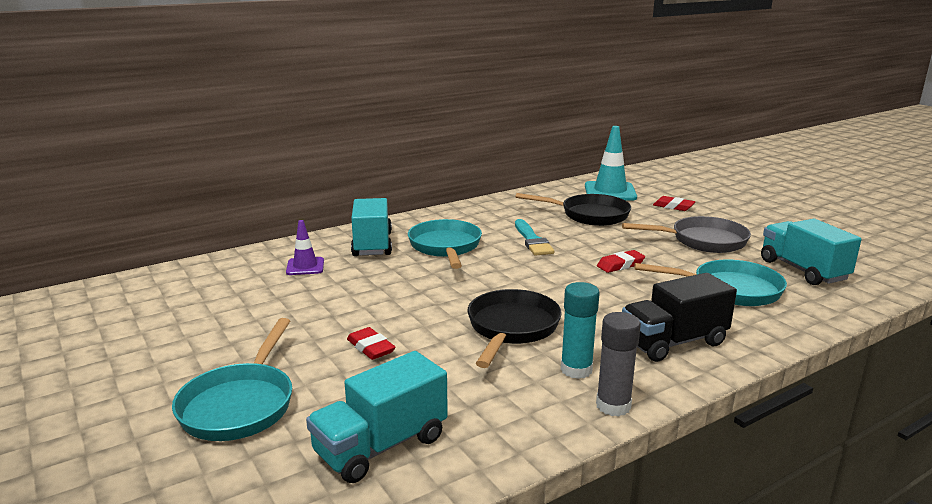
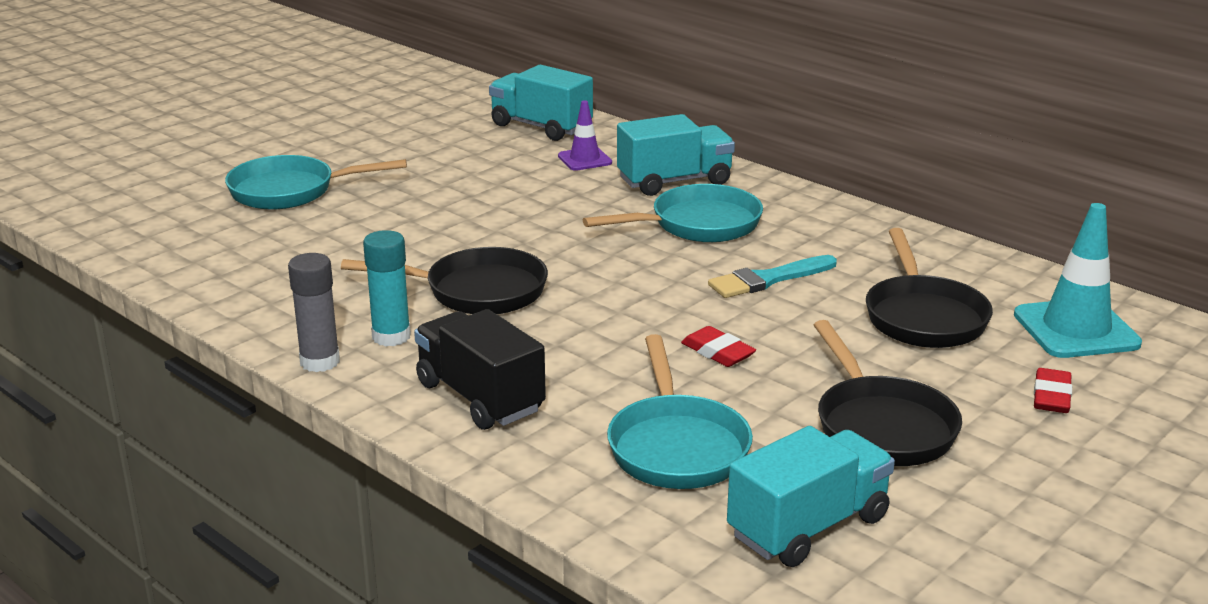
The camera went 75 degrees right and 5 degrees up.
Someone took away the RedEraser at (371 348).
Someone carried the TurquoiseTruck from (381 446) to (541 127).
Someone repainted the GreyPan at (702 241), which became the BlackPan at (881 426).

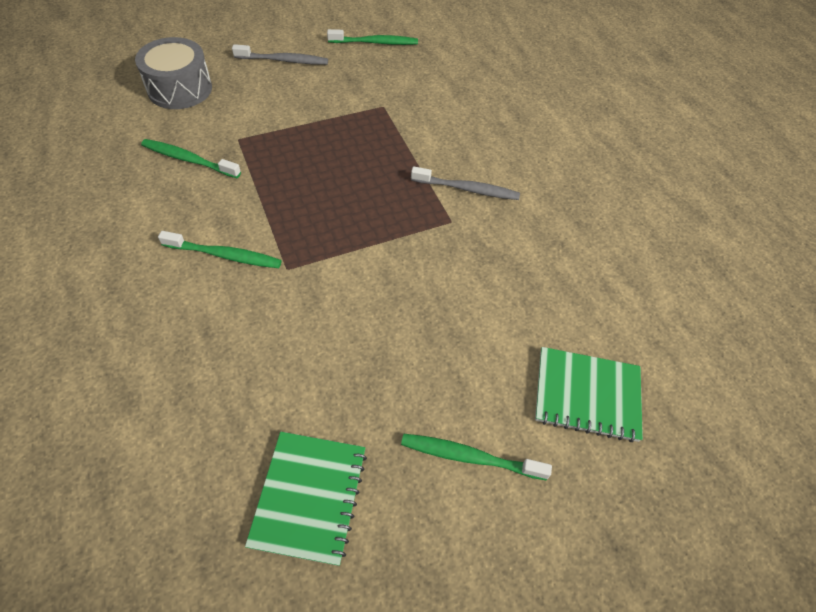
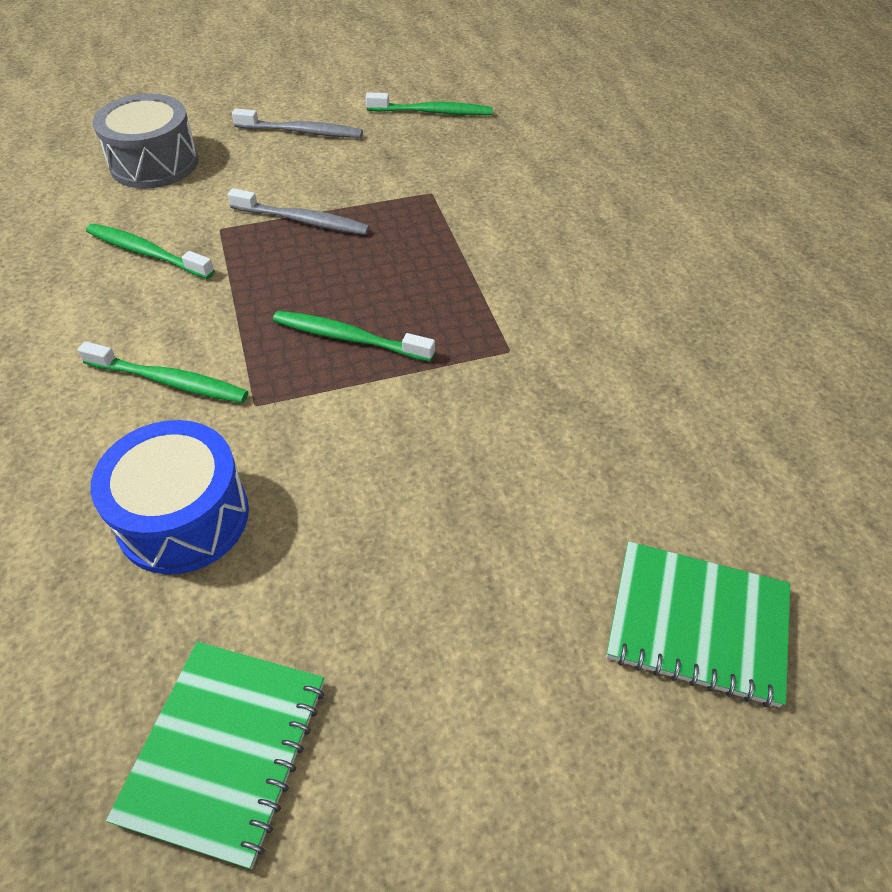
The camera went 10 degrees right and 5 degrees down.
Someone put down the BlueDrum at (183 517).
Someone carried the GreenToothbrush from (469 457) to (349 338).
Someone carried the GreyToothbrush from (467 189) to (303 220).

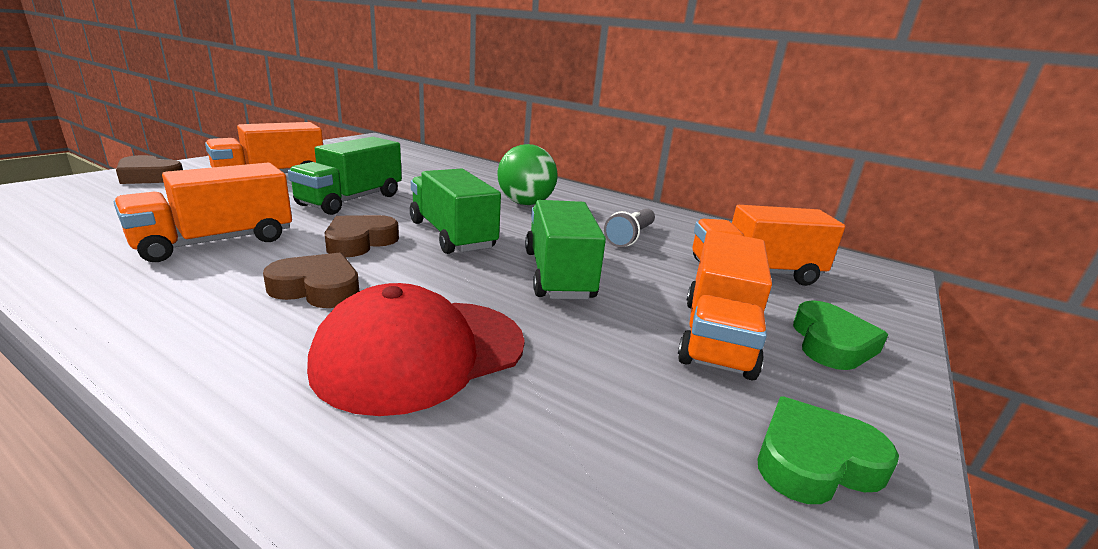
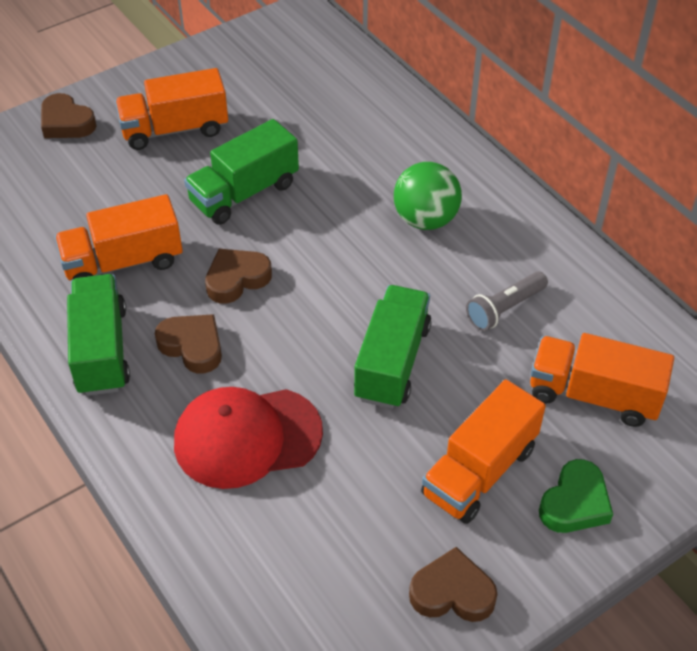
The camera went 25 degrees right and 25 degrees up.
Someone carried the GreenTruck from (452 235) to (102 350).
Someone repainted the GreenHeart at (814 461), which became the BrownHeart at (452 592).

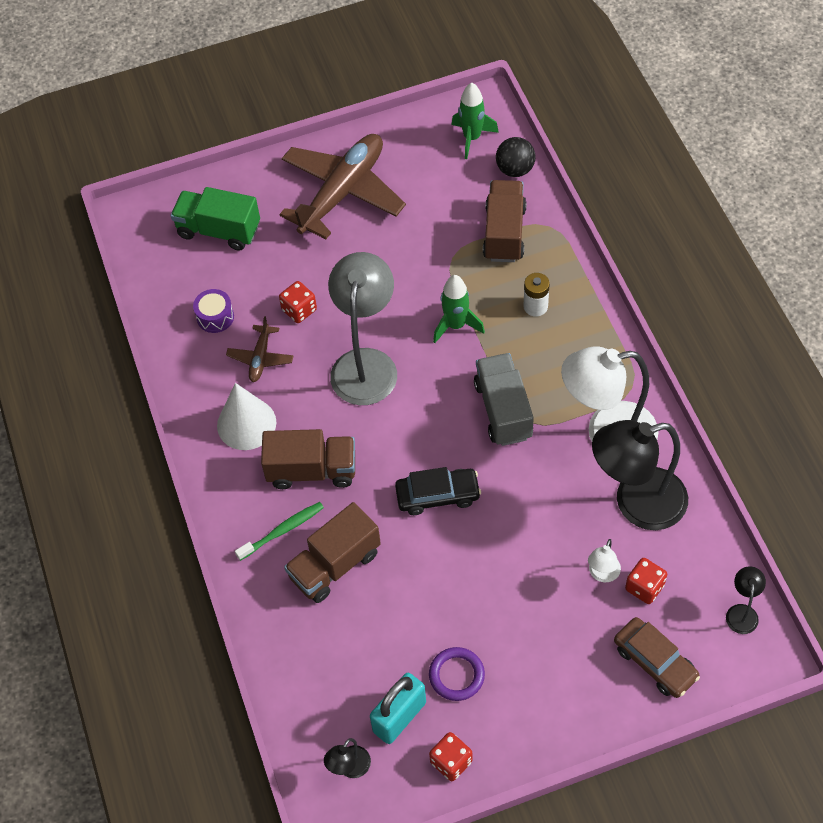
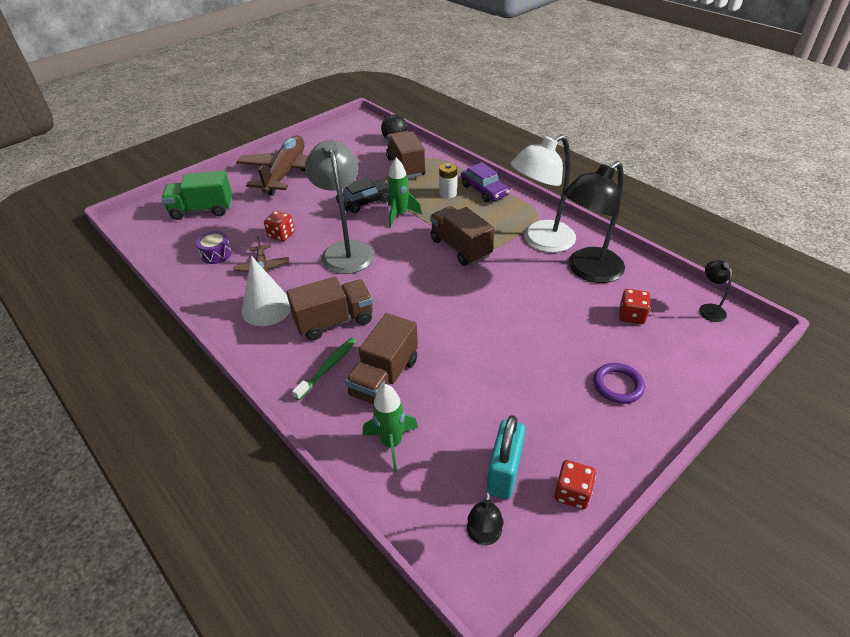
The camera went 25 degrees left and 15 degrees down.
Someone took away the WhiteLamp at (602 574).
Someone took away the BrownCar at (655 662).
Someone put down the PurpleCar at (484 190).
Someone carried the BlackCar from (438 495) to (365 202).
Someone carried the PurpleRing from (456 675) to (618 385).
Someone carried the GreenRocket from (472 138) to (392 443).
Someone repainted the GreyTruck at (503 410), which became the BrownTruck at (460 248).

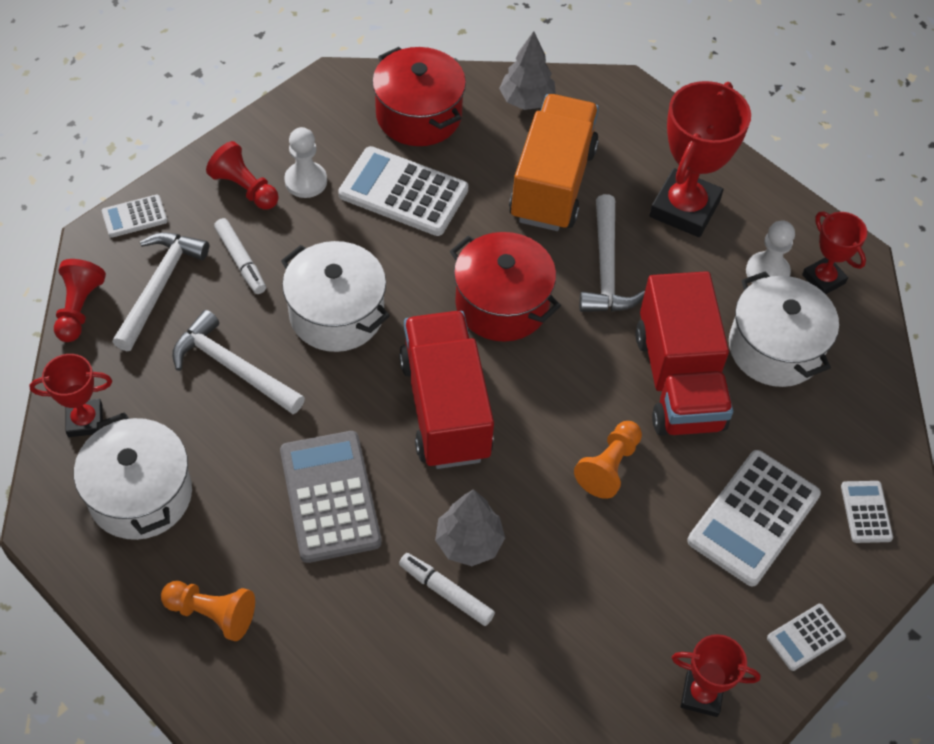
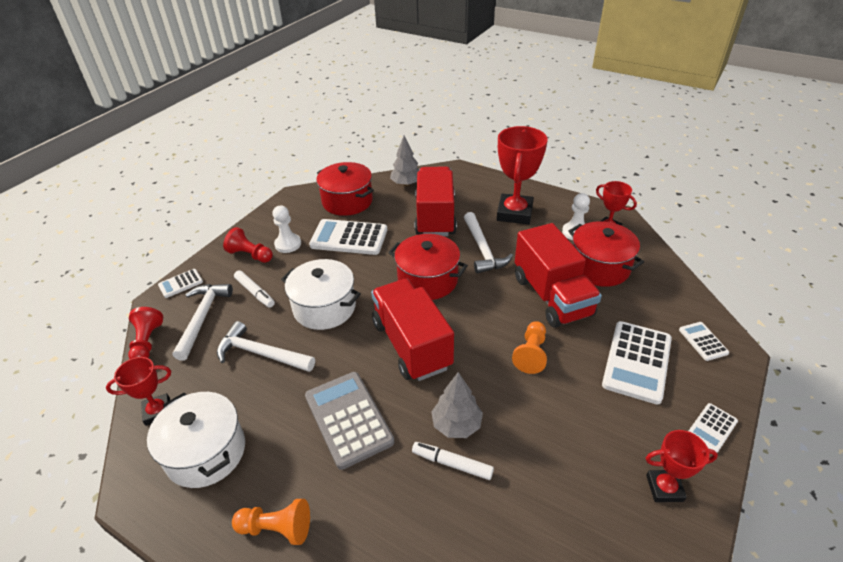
The camera went 10 degrees left and 15 degrees down.
Someone repainted the OrangeTruck at (552 183), which became the RedTruck at (435 217).
Someone repainted the WhitePot at (775 348), which became the RedPot at (599 267).

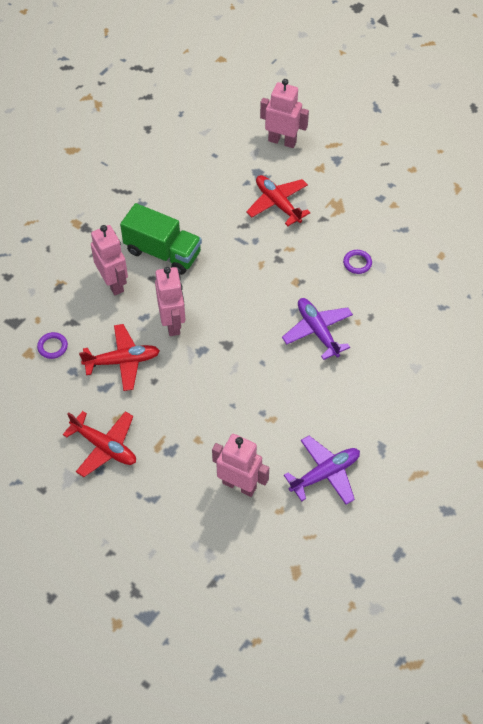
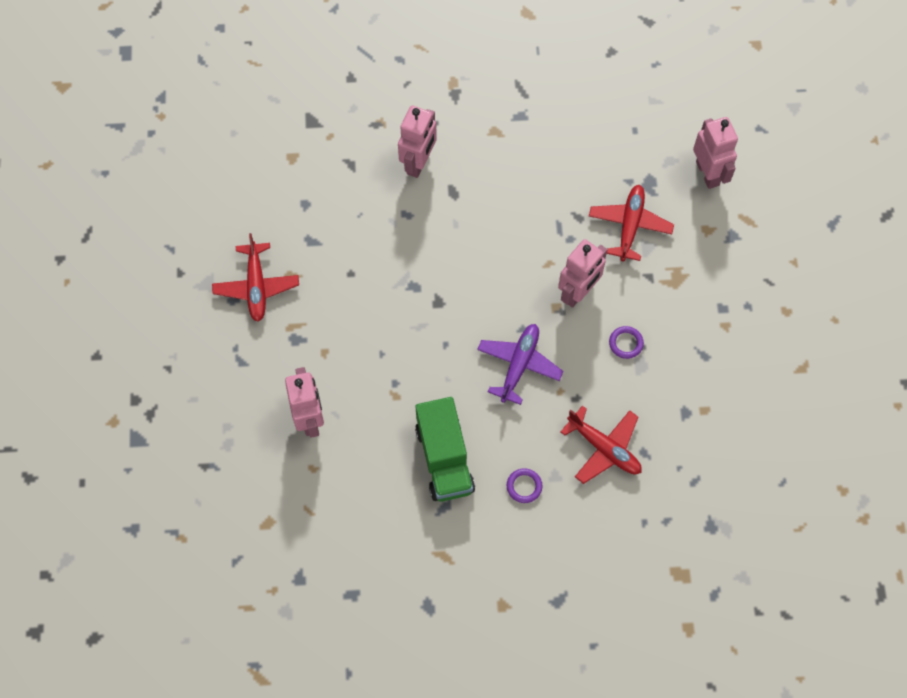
The camera went 50 degrees right and 10 degrees up.
Someone took away the PurplePlane at (325 474).
Someone carried the PurpleRing from (52 347) to (524 486).
Someone carried the RedPlane from (122 361) to (604 448).
Someone carried the GreenTruck from (163 252) to (444 459).
Someone carried the PinkRobot from (173 323) to (578 292).

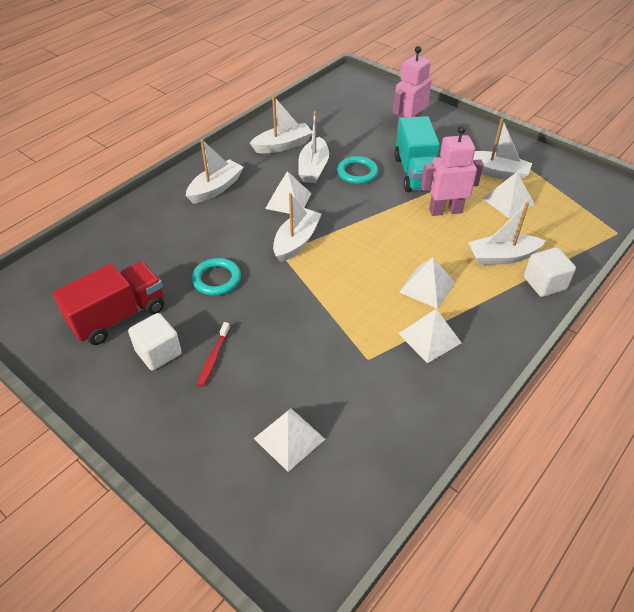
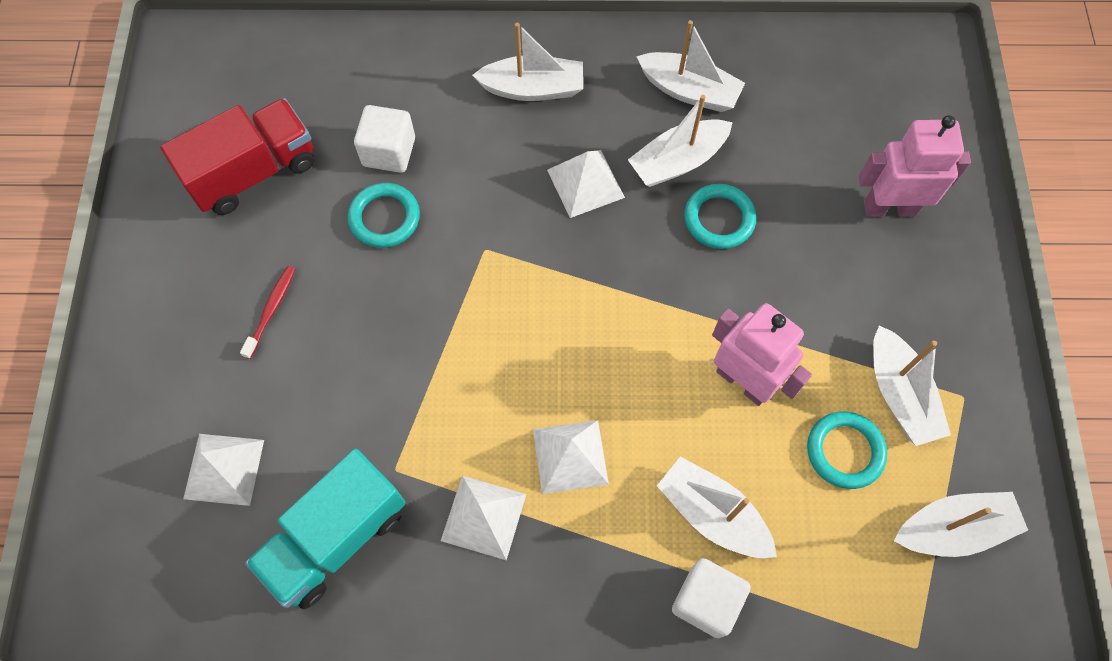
The camera went 50 degrees right and 20 degrees up.
Someone carried the WhiteCube from (158 352) to (389 152).
Someone carried the WhiteBoat from (296 241) to (952 529).
Someone carried the TurquoiseTruck from (416 173) to (336 537).
Someone swapped the WhitePyramid at (508 201) for the TurquoiseRing at (844 451).
Someone rotated the RedTruck at (118 316) by 45 degrees counterclockwise.
Someone rotated the RedToothbrush at (213 358) by 135 degrees clockwise.

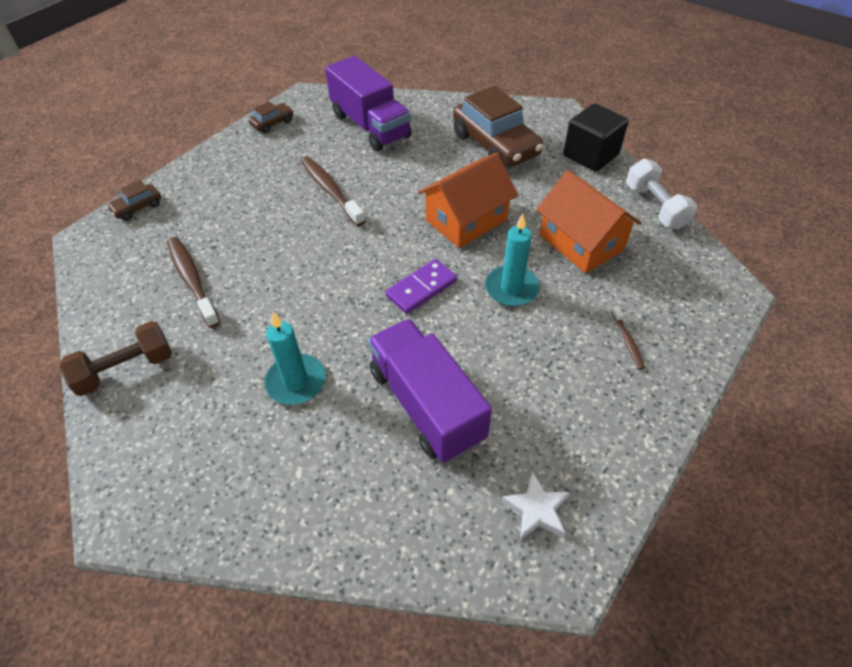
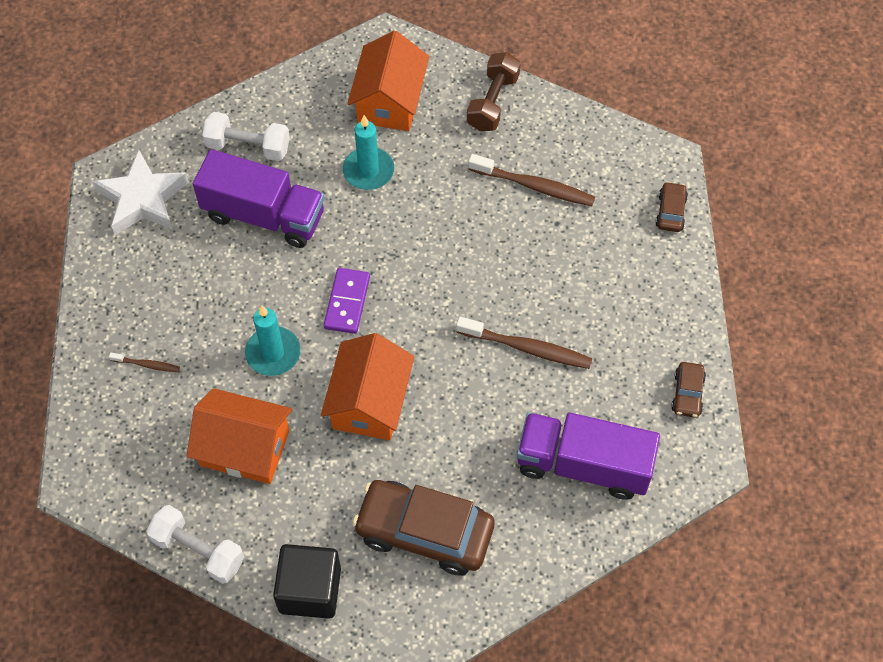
The camera went 140 degrees right and 10 degrees up.
Someone put down the WhiteDumbbell at (248 147).
Someone put down the OrangeHouse at (390 101).
Someone rotated the BrownToothbrush at (627 341) by 150 degrees clockwise.
Someone scaled the WhiteStar at (536 510) by 1.78.

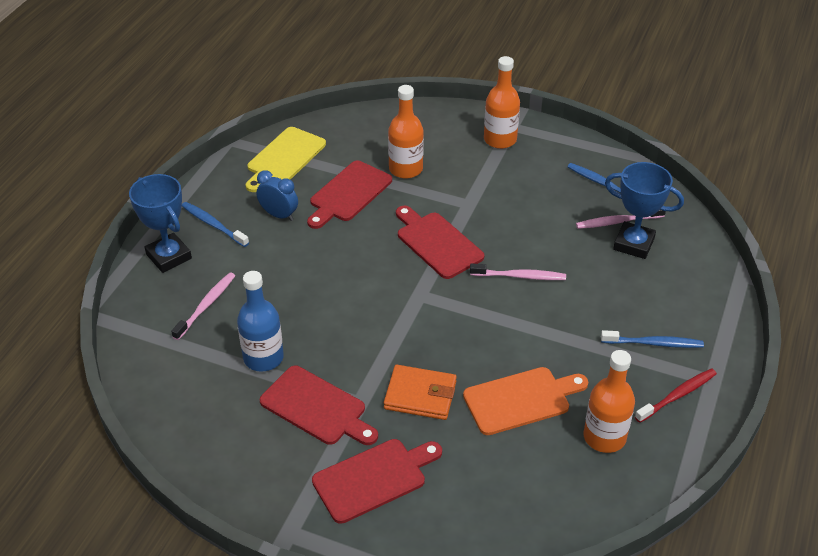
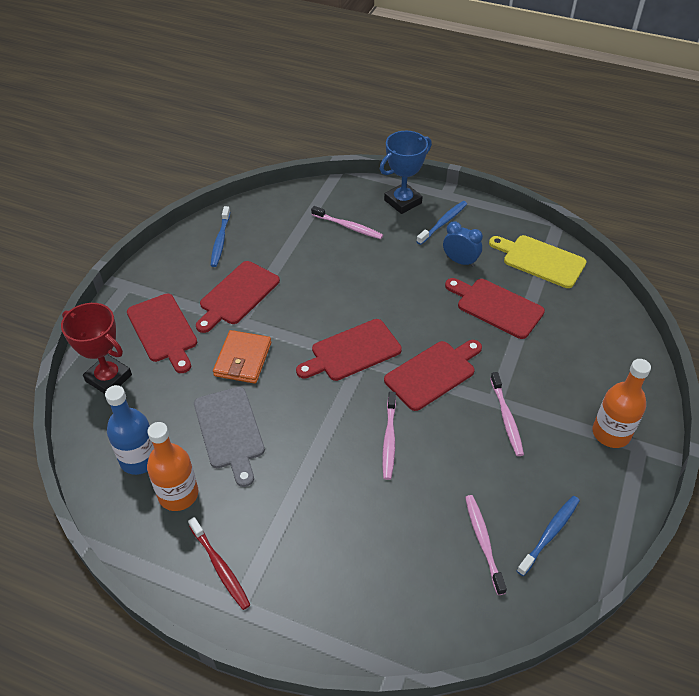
The camera went 90 degrees right and 5 degrees up.
Someone took away the OrangeBottle at (405 169).
Someone took away the BlueTrophy at (633 244).
Someone put down the RedTrophy at (108 378).
Someone put down the RedCuttingBoard at (352 352).
Someone put down the PinkToothbrush at (506 418).
Someone carried the BlueBottle from (263 358) to (139 459).
Someone carried the BlueToothbrush from (653 343) to (220 240).
Someone repainted the OrangeCuttingBoard at (521 400), which became the GreyCuttingBoard at (230 431).
Someone rotated the BlueClock at (279 215) by 90 degrees counterclockwise.

